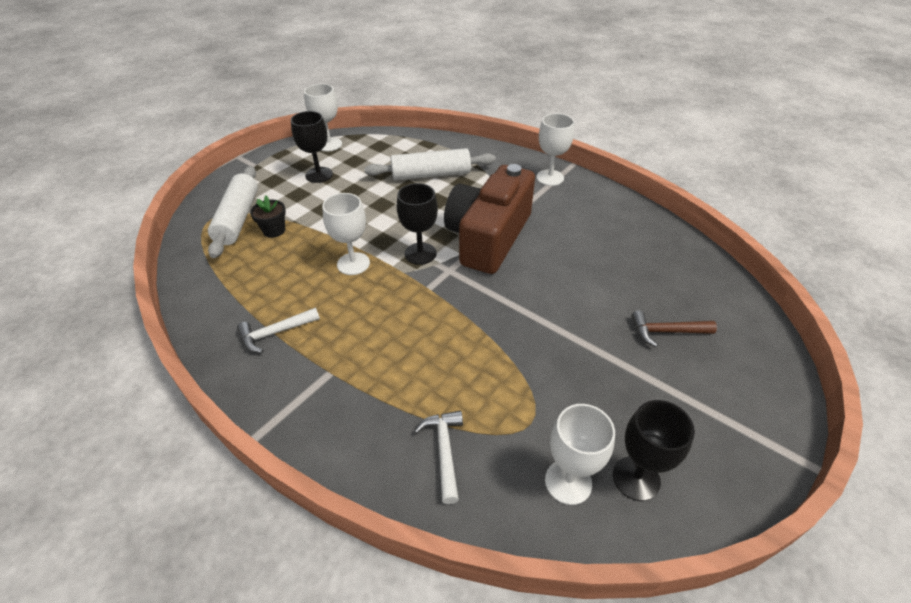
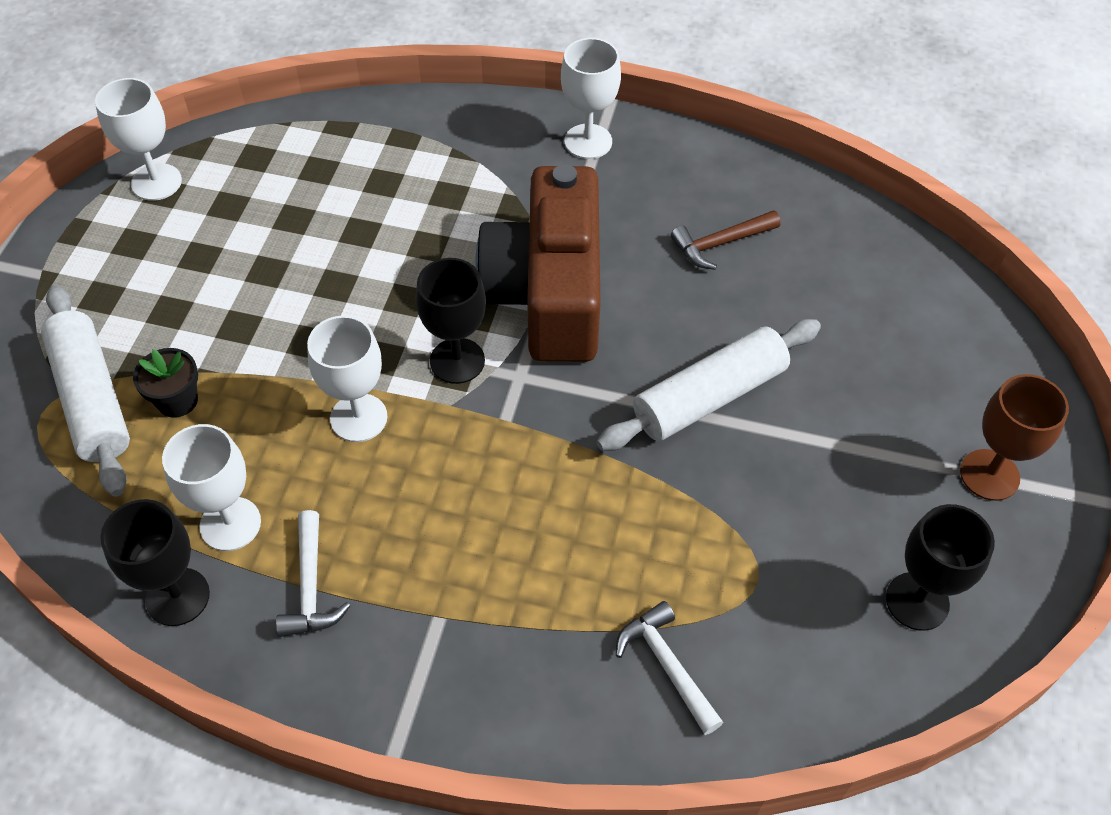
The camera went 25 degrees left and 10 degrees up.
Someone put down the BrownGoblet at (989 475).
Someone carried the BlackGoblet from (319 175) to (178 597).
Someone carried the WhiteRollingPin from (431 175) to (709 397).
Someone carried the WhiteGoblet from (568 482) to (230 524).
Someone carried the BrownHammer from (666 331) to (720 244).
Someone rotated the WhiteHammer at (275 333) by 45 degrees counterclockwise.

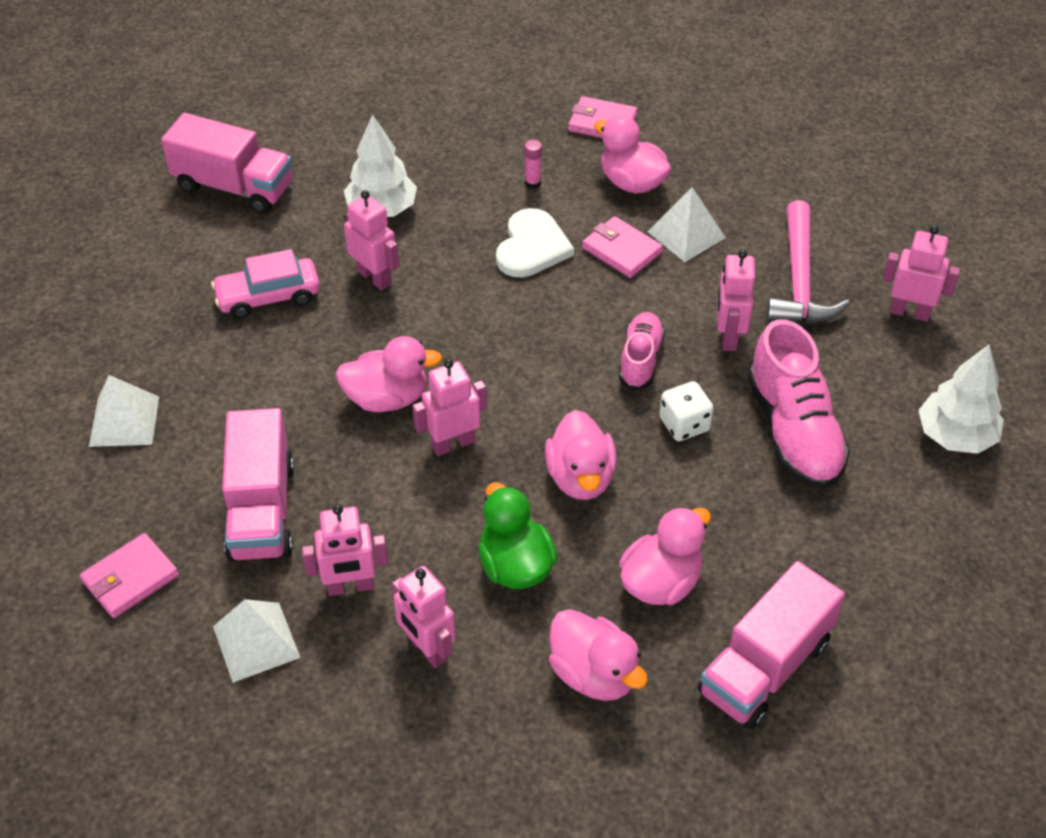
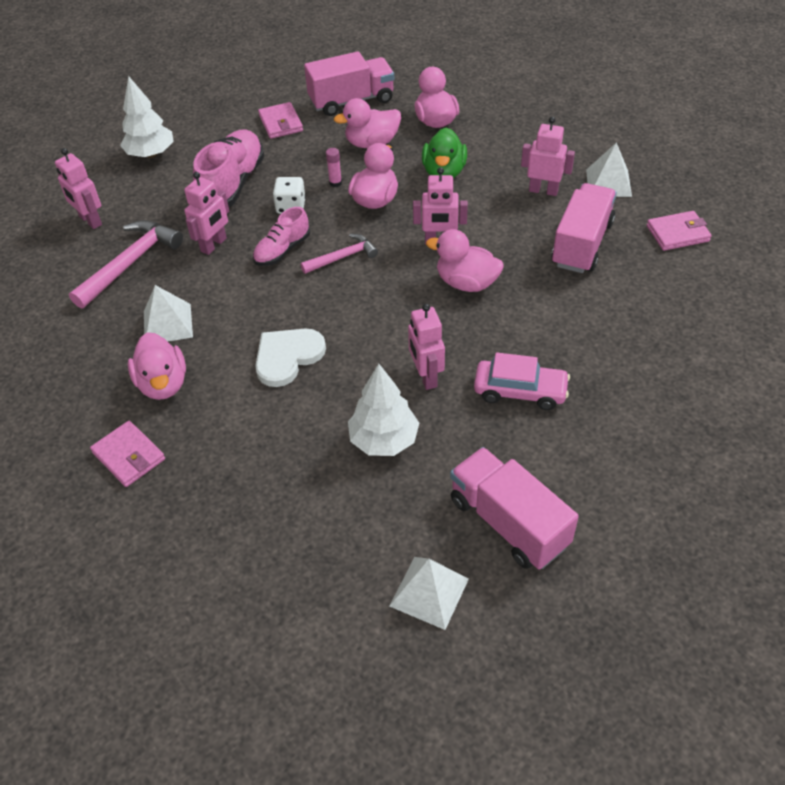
The camera went 150 degrees left and 0 degrees up.
Someone took away the PinkRobot at (427 649).
Someone put down the PinkHammer at (343 257).
Someone carried the WhitePyramid from (124 421) to (429 592).
Someone carried the PinkGlueStick from (533 183) to (335 183).
Someone carried the PinkWallet from (621 250) to (281 123).

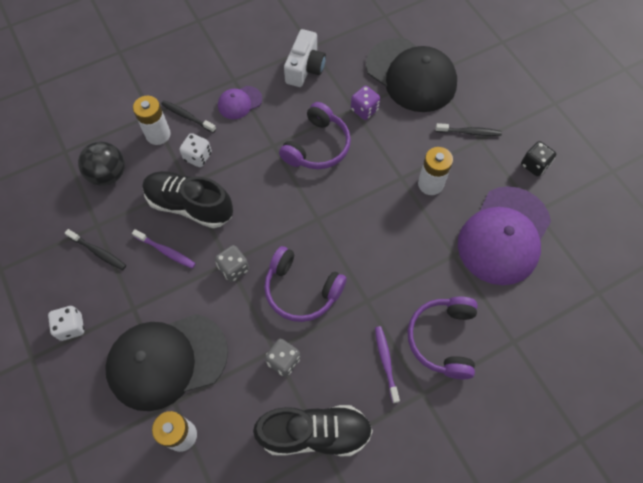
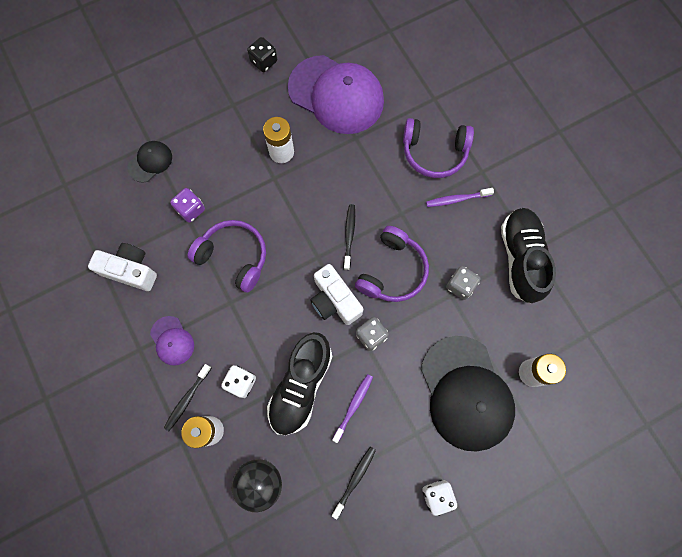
The camera went 90 degrees left and 10 degrees up.
Someone put down the WhiteCamera at (334 300).
Someone carried the BlackToothbrush from (469 132) to (349 236).
Someone scaled the BlackCap at (411 75) by 0.46.

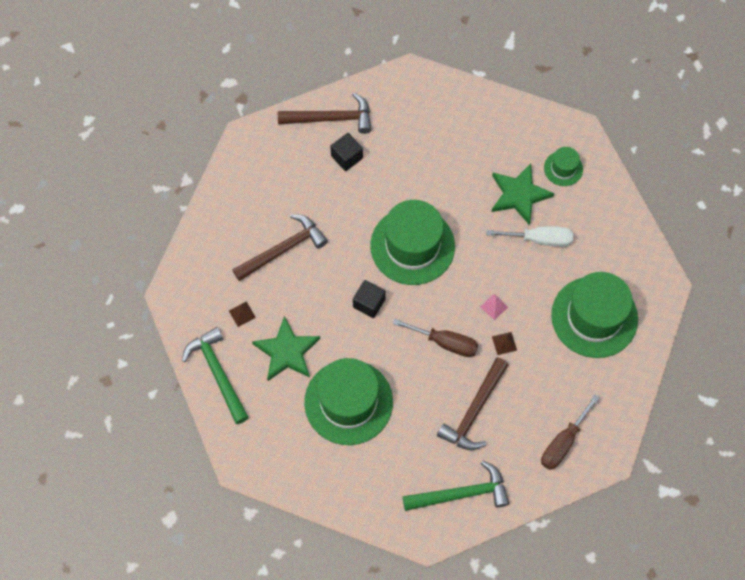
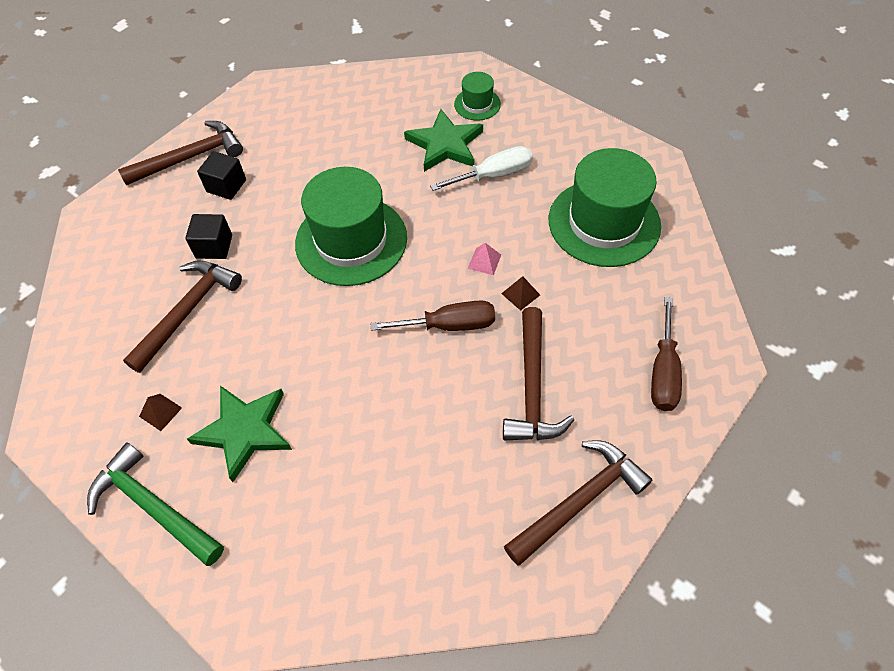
The camera went 25 degrees left and 10 degrees down.
Someone took away the GreenHat at (348 402).
Someone carried the BlackCube from (369 303) to (214 246).
Someone repainted the GreenHammer at (461 493), which became the BrownHammer at (579 501).

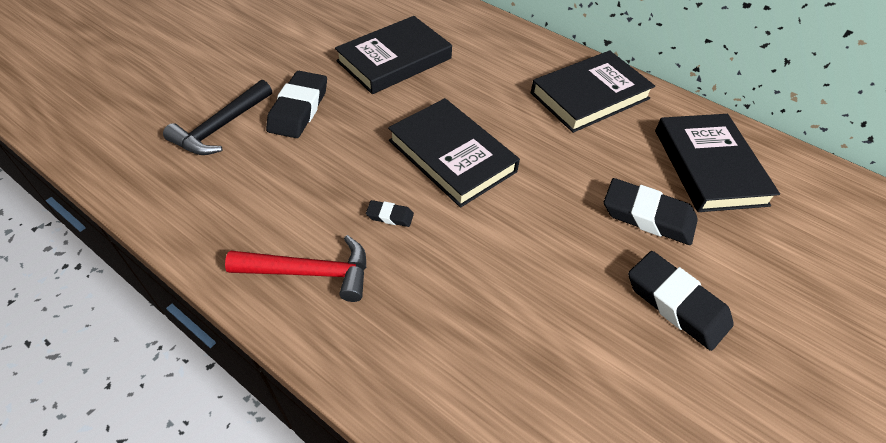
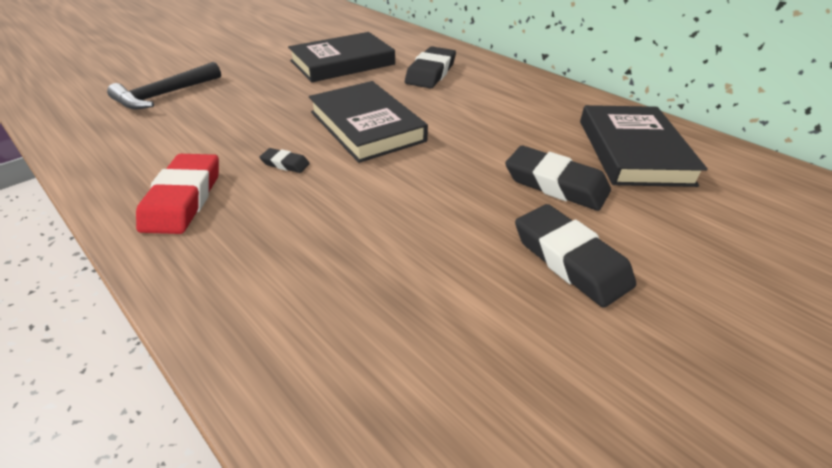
The camera went 10 degrees right and 10 degrees down.
Someone took away the BlackBook at (589 96).
Someone carried the BlackEraser from (298 109) to (430 73).
Someone swapped the RedHammer at (310 272) for the RedEraser at (183 199).

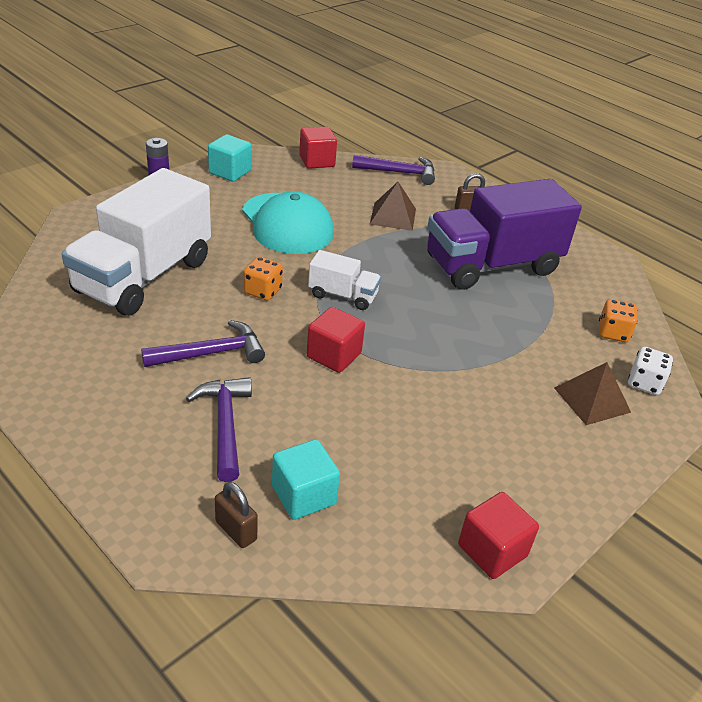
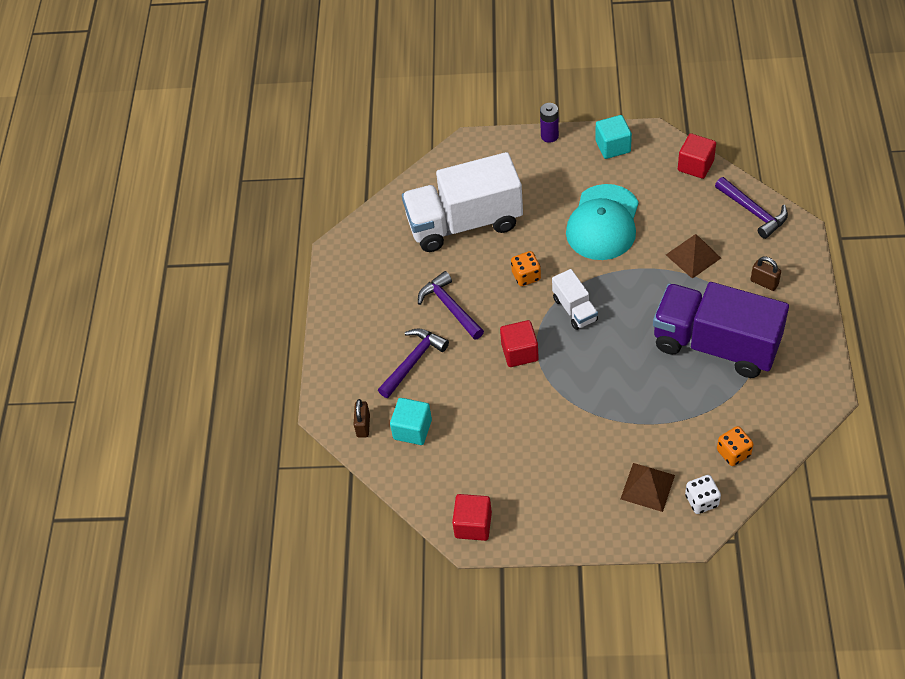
The camera went 55 degrees right and 15 degrees up.
Someone rotated the PurpleHammer at (211 353) by 150 degrees counterclockwise.

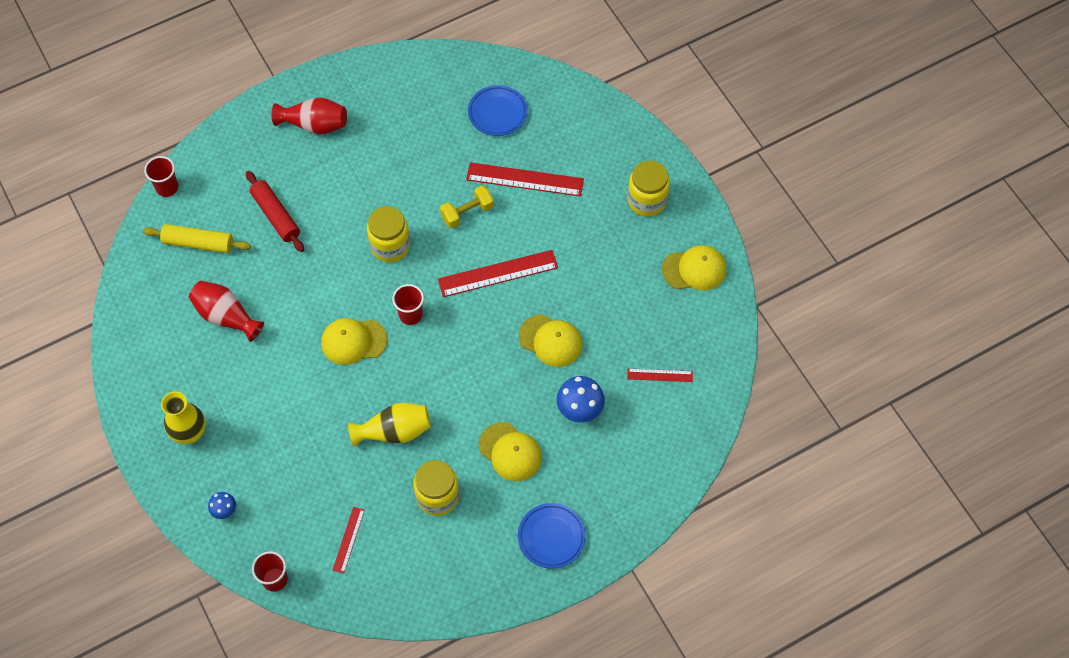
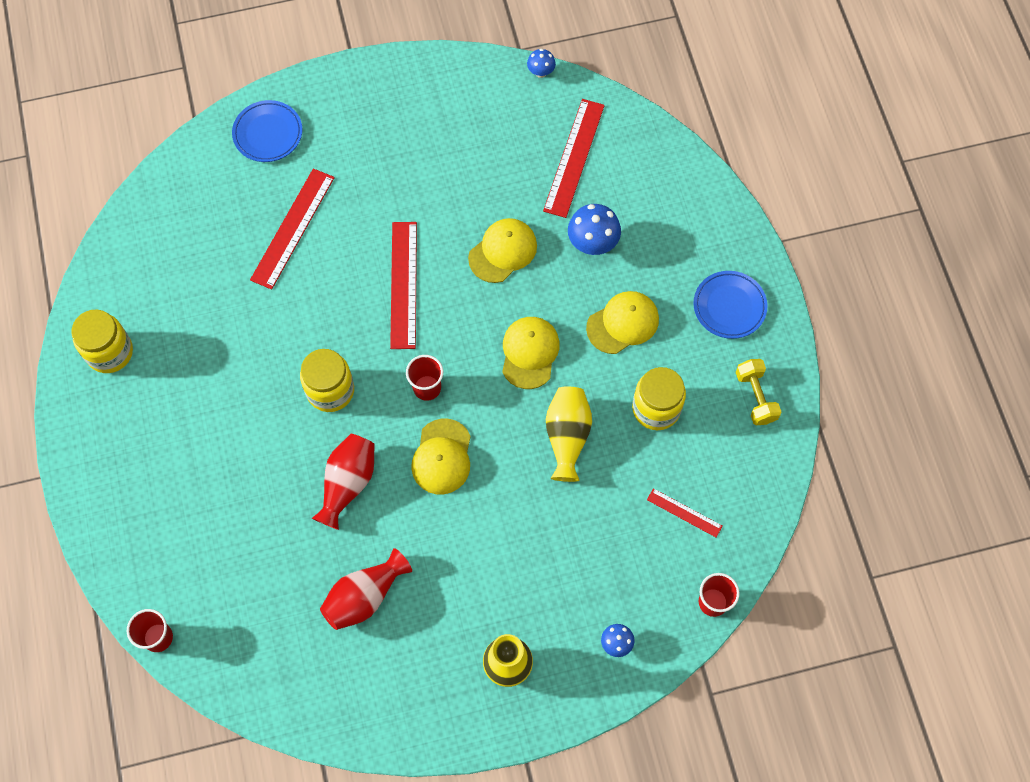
The camera went 75 degrees left and 5 degrees up.
Someone took away the YellowRollingPin at (198 243).
Someone took away the RedRollingPin at (276 215).
Someone put down the BlueMushroom at (541 72).
Someone carried the RedVase from (314 125) to (348 483).
Someone carried the YellowDumbbell from (467 213) to (755 397).
Someone carried the BluePlate from (497 113) to (268 134).
Someone carried the YellowJar from (647 200) to (110 352).
Someone carried the YellowCap from (694 269) to (529 353).
Someone scaled the RedRuler at (660 375) by 1.88.

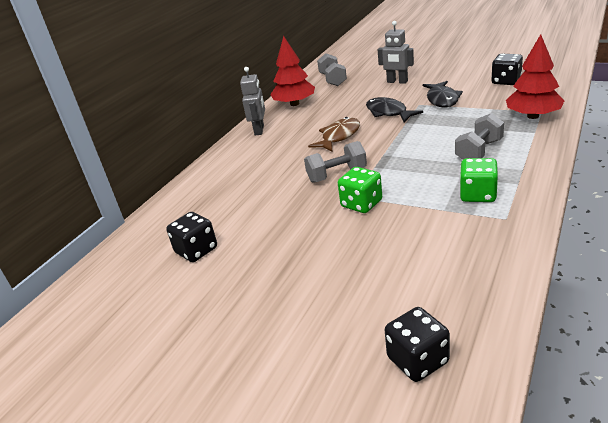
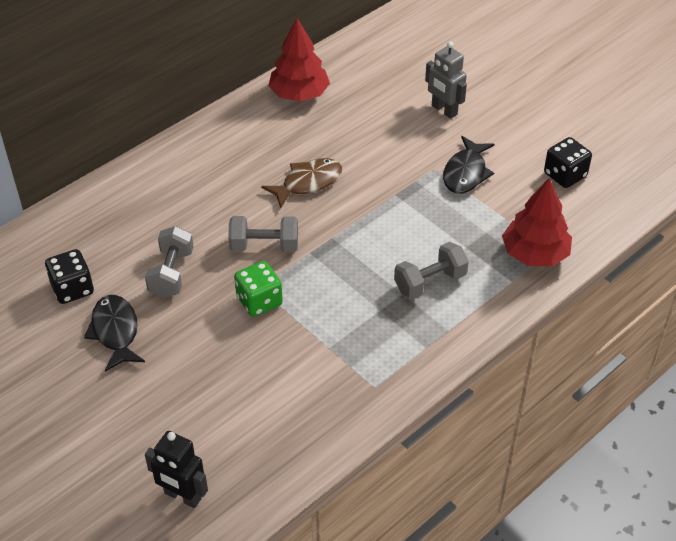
The camera went 15 degrees right and 15 degrees up.
Someone took away the GreyRobot at (259 130).
Someone took away the GreenDice at (478 195).
Someone carried the GreyDumbbell from (333 80) to (171 274).
Someone carried the BlackFish from (388 112) to (115 332).
Someone swapped the BlackDice at (417 360) for the BlackRobot at (182 496).

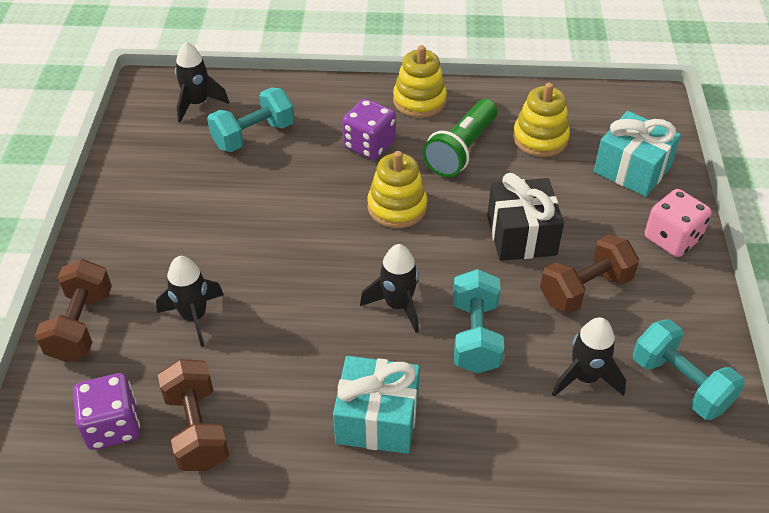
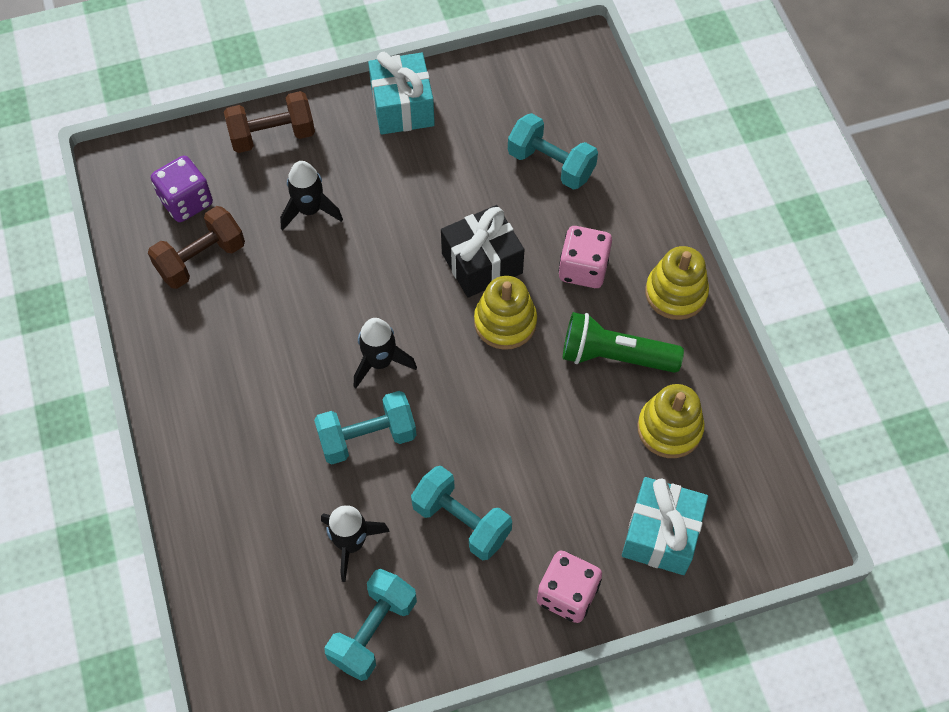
The camera went 70 degrees right and 15 degrees up.
Someone took away the BlackRocket at (197 104).
Someone carried the TurquoiseGift from (377 419) to (402 107).
Someone carried the BlackGift from (521 235) to (482 263).
Someone repainted the PurpleDice at (369 145), which became the PinkDice at (583 269).
Someone repainted the BrownDumbbell at (585 289), which became the TurquoiseDumbbell at (461 521).

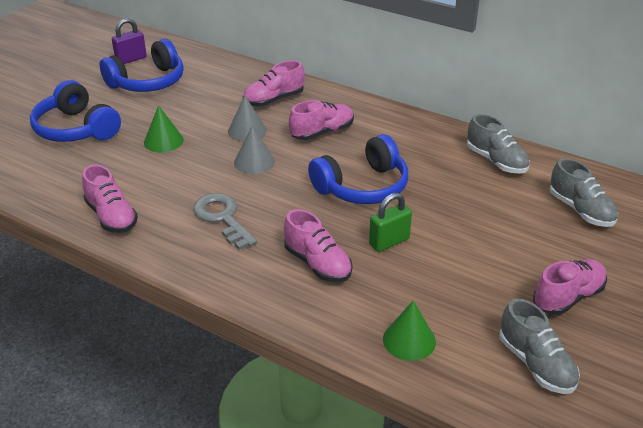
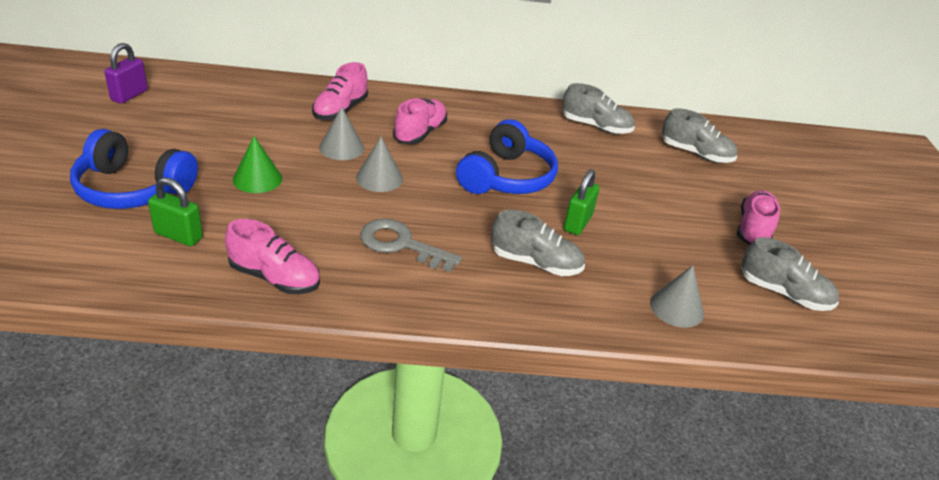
The camera went 35 degrees left and 0 degrees up.
Someone took away the BlueHeadphones at (148 82).
Someone put down the GreenPadlock at (178 235).
Someone repainted the PinkShoe at (317 264), which became the GreyShoe at (535 263).
Someone repainted the GreenCone at (409 340), which became the GreyCone at (676 308).

